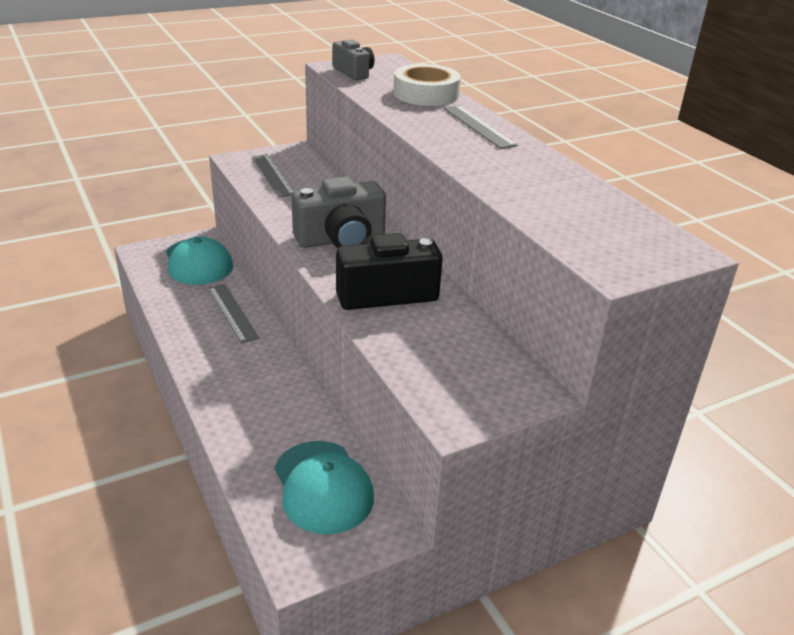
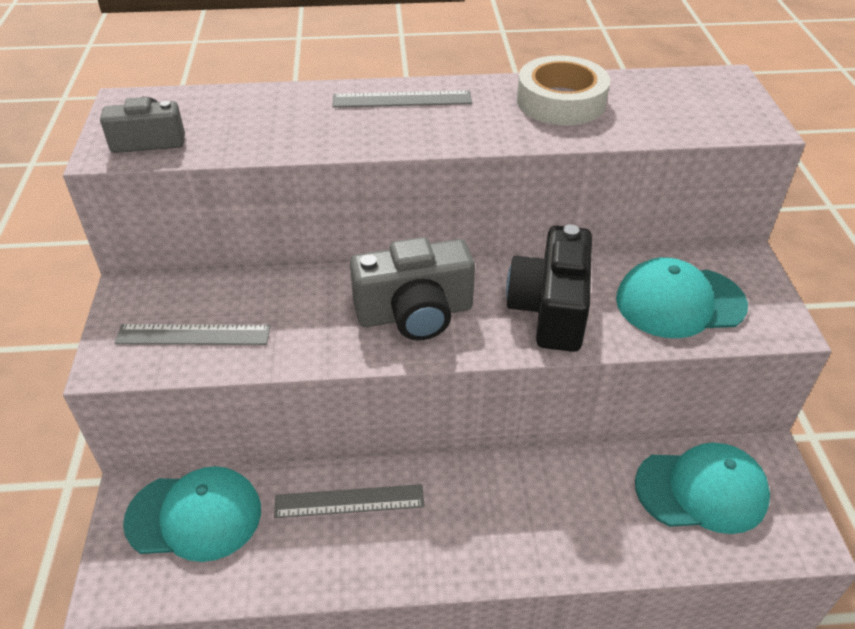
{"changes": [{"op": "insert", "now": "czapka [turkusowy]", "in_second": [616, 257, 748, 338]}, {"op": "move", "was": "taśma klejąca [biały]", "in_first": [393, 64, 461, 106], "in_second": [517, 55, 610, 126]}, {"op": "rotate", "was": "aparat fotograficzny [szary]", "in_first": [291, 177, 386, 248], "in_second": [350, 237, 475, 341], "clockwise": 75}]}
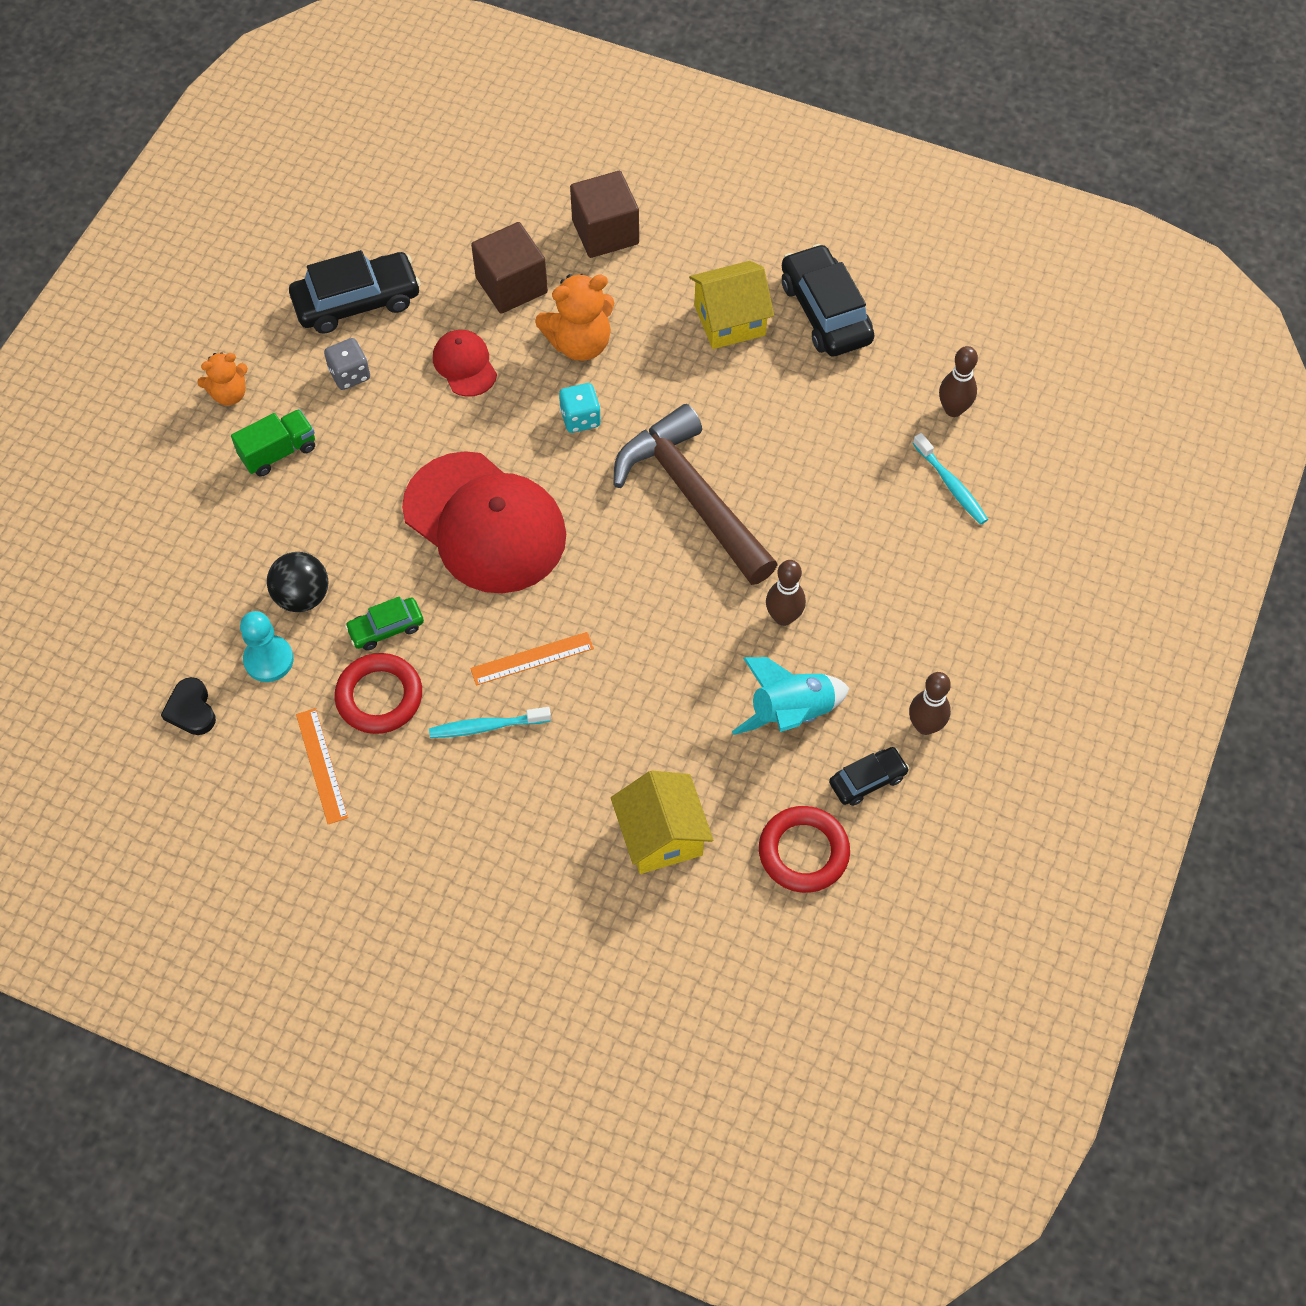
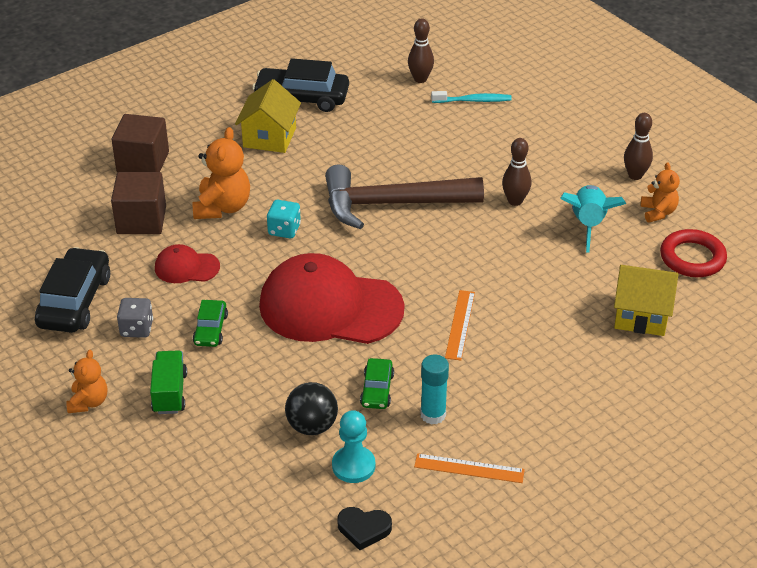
{"changes": [{"op": "delete", "was": "szczoteczka do zębów [turkusowy]", "in_first": [429, 707, 551, 738]}, {"op": "insert", "now": "samochód [zielony]", "in_second": [193, 300, 228, 347]}, {"op": "replace", "was": "pierścień [czerwony]", "now": "klej w sztyfcie [turkusowy]", "in_first": [334, 653, 422, 734], "in_second": [420, 355, 449, 425]}, {"op": "replace", "was": "samochód [czarny]", "now": "miś [pomarańczowy]", "in_first": [829, 747, 909, 806], "in_second": [640, 163, 680, 223]}, {"op": "rotate", "was": "czapka [czerwony]", "in_first": [402, 451, 566, 593], "in_second": [259, 253, 405, 344], "clockwise": -150}]}
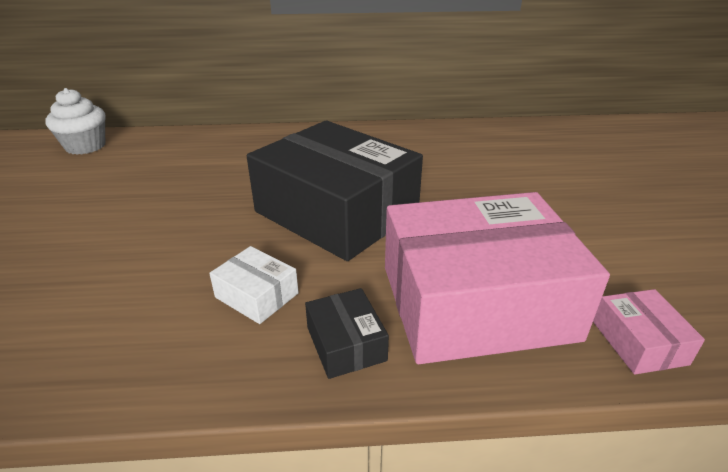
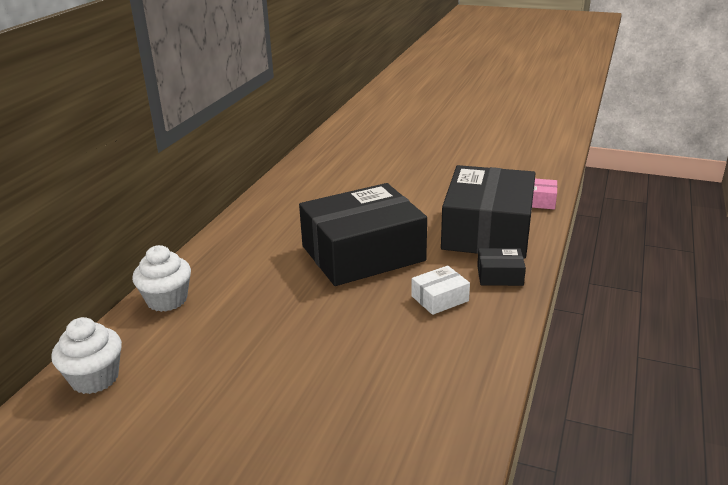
{"changes": [{"op": "insert", "now": "muffinka [biały]", "in_second": [132, 245, 191, 312]}, {"op": "recolor", "was": "pudełko [różowy]", "now": "pudełko [czarny]", "in_first": [385, 192, 610, 364], "in_second": [441, 165, 536, 259]}]}
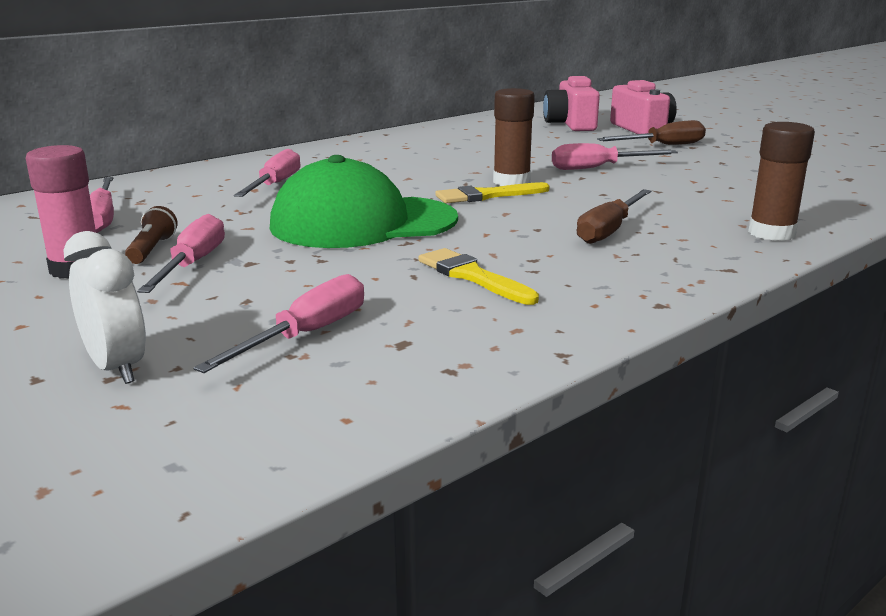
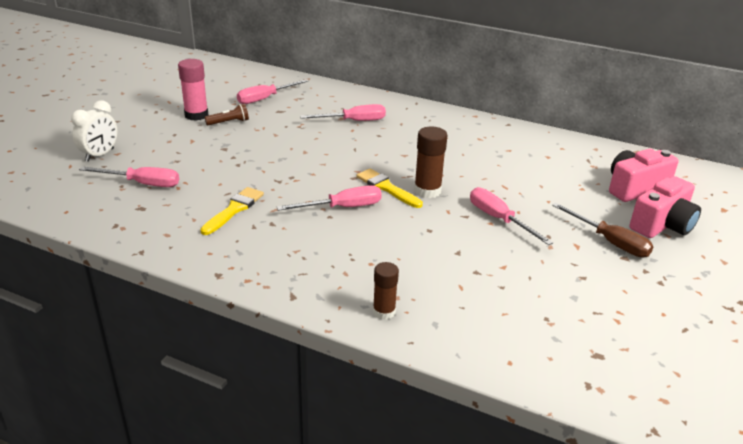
{"changes": [{"op": "delete", "was": "czapka [zielony]", "in_first": [270, 155, 458, 248]}, {"op": "delete", "was": "śrubokręt [brązowy]", "in_first": [577, 189, 652, 244]}, {"op": "move", "was": "śrubokręt [różowy]", "in_first": [137, 214, 225, 293], "in_second": [277, 185, 382, 211]}, {"op": "resize", "was": "klej w sztyfcie [brązowy]", "in_first": [748, 122, 815, 241], "in_second": [373, 262, 399, 320], "ratio": 0.65}]}
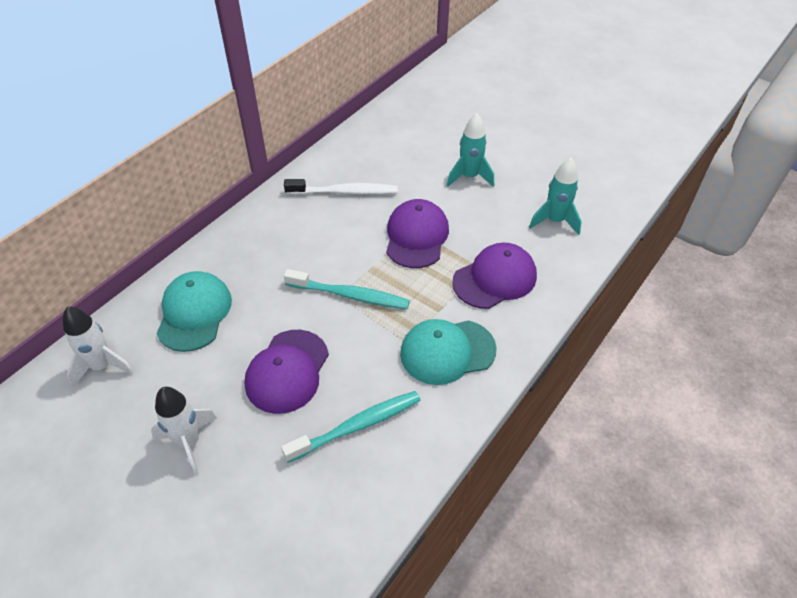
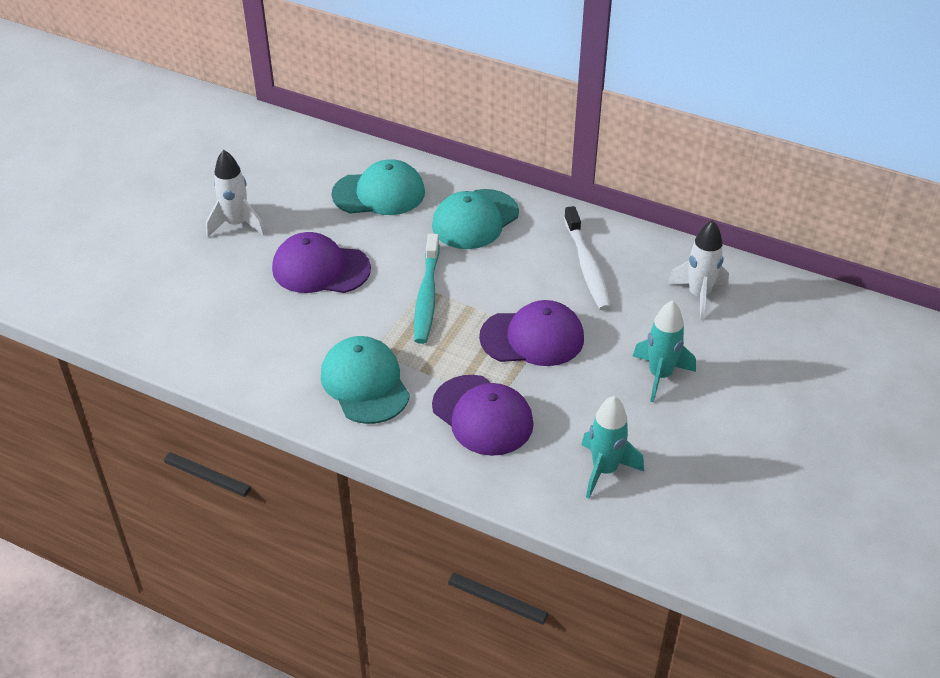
{"changes": [{"op": "delete", "was": "szczoteczka do zębów [turkusowy]", "in_first": [281, 391, 420, 463]}, {"op": "insert", "now": "czapka [turkusowy]", "in_second": [432, 189, 519, 249]}, {"op": "move", "was": "rakieta [biały]", "in_first": [63, 306, 134, 388], "in_second": [667, 220, 729, 320]}]}
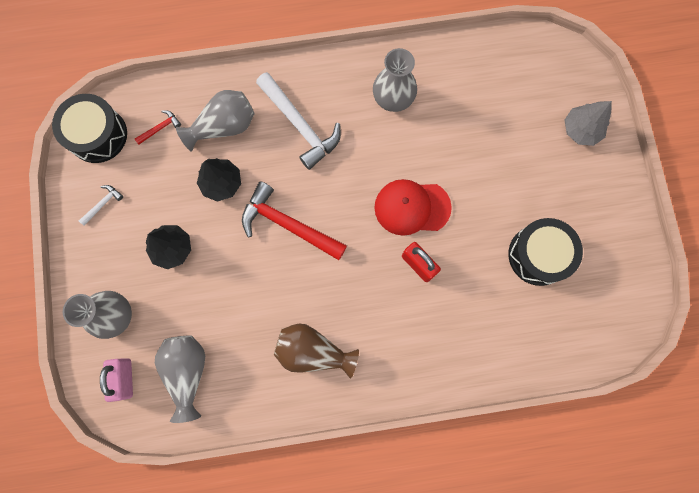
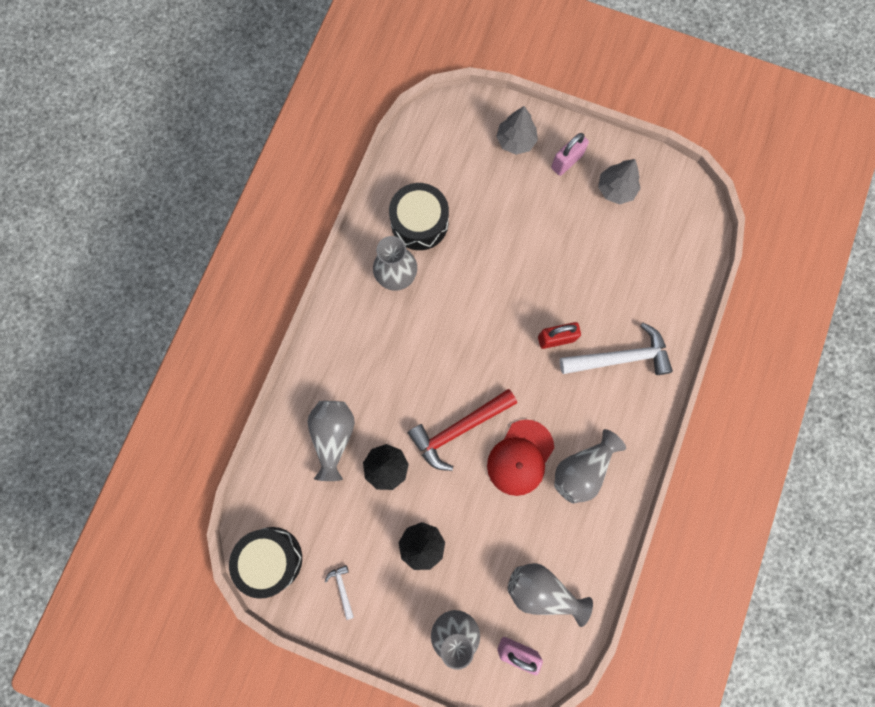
{"changes": [{"op": "delete", "was": "młotek [czerwony]", "in_first": [135, 110, 181, 145]}, {"op": "insert", "now": "kłódka [różowy]", "in_second": [551, 133, 589, 176]}, {"op": "insert", "now": "drzewko [szary]", "in_second": [598, 159, 640, 204]}, {"op": "move", "was": "młotek [biały]", "in_first": [256, 72, 341, 170], "in_second": [560, 323, 673, 375]}, {"op": "move", "was": "czapka [czerwony]", "in_first": [374, 179, 452, 236], "in_second": [487, 420, 554, 496]}, {"op": "move", "was": "bęben [czarny]", "in_first": [508, 218, 583, 286], "in_second": [389, 183, 449, 250]}, {"op": "recolor", "was": "wazon [brązowy]", "now": "wazon [szary]", "in_first": [274, 323, 359, 379], "in_second": [554, 429, 626, 504]}]}
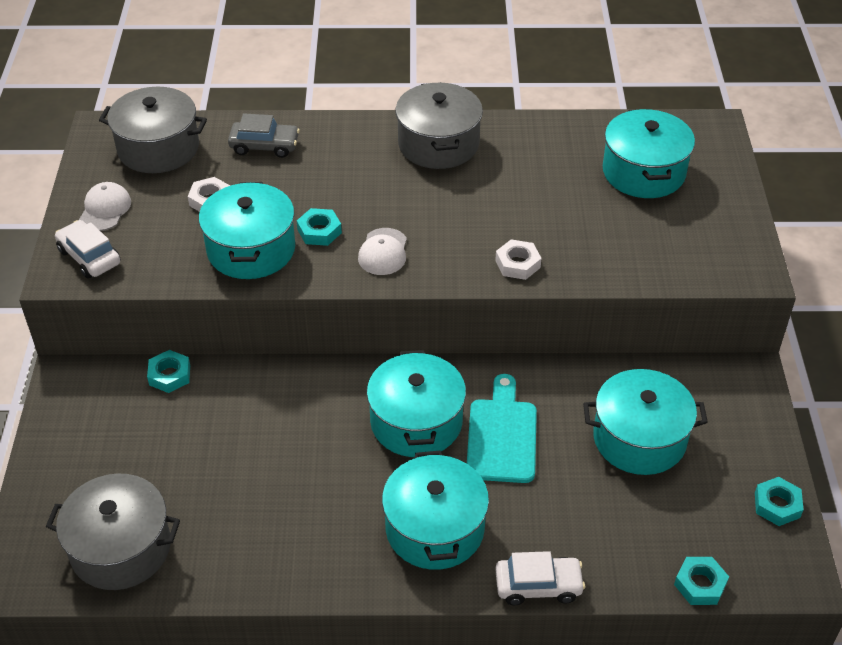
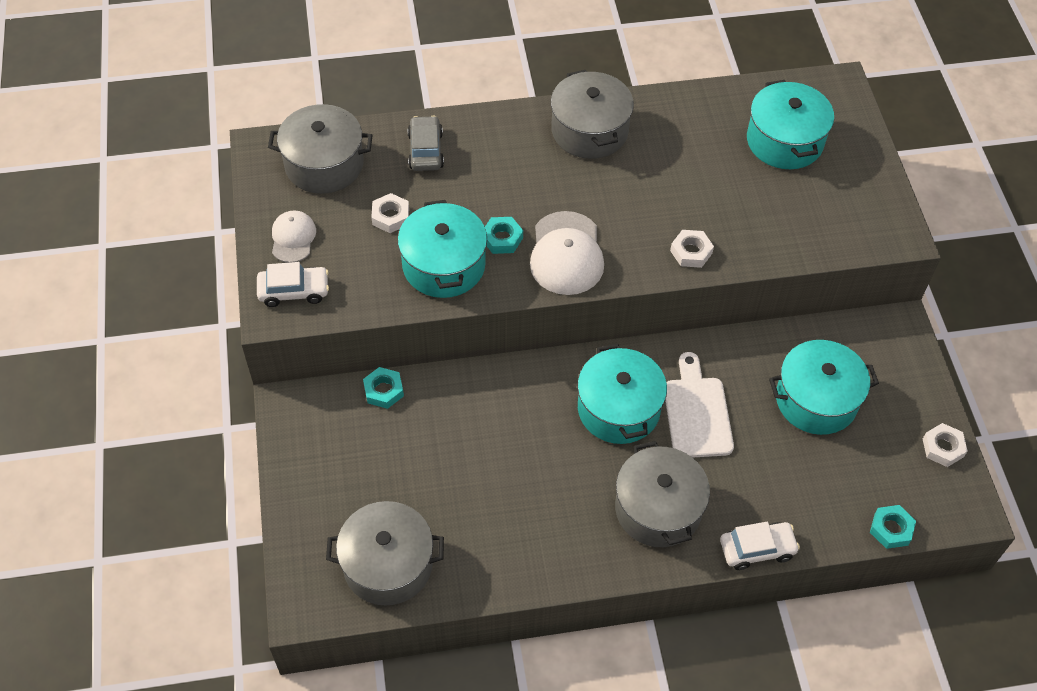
{"changes": [{"op": "recolor", "was": "garnek [turkusowy]", "now": "garnek [szary]", "in_first": [382, 451, 489, 570], "in_second": [615, 441, 710, 547]}, {"op": "recolor", "was": "deska do krojenia [turkusowy]", "now": "deska do krojenia [biały]", "in_first": [467, 374, 537, 483], "in_second": [665, 352, 734, 458]}, {"op": "recolor", "was": "nakrętka [turkusowy]", "now": "nakrętka [biały]", "in_first": [755, 477, 804, 526], "in_second": [923, 423, 967, 467]}, {"op": "rotate", "was": "samochód [biały]", "in_first": [55, 220, 121, 279], "in_second": [257, 262, 329, 307], "clockwise": 135}, {"op": "rotate", "was": "samochód [szary]", "in_first": [228, 113, 300, 158], "in_second": [408, 115, 444, 171], "clockwise": -90}, {"op": "resize", "was": "czapka [biały]", "in_first": [358, 228, 407, 275], "in_second": [530, 211, 604, 295], "ratio": 1.66}]}
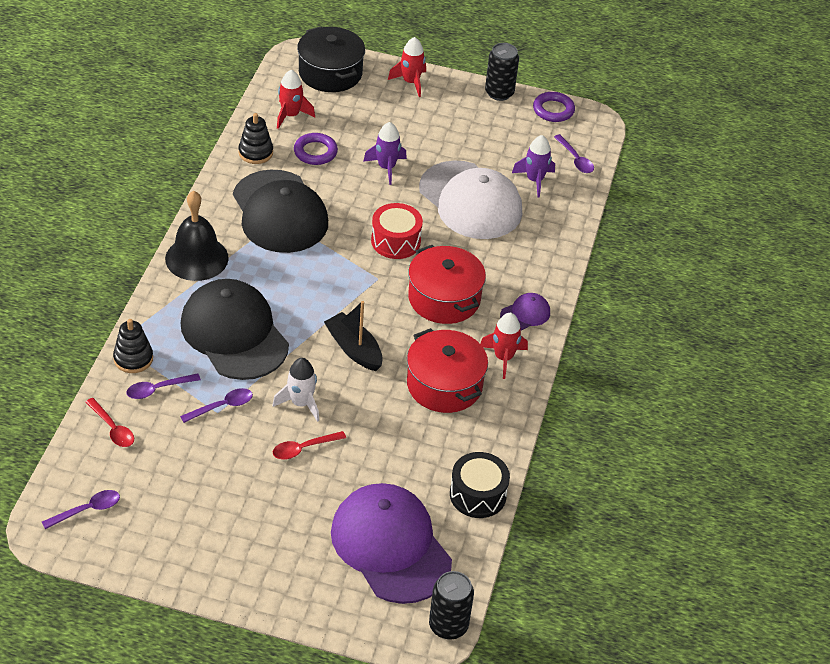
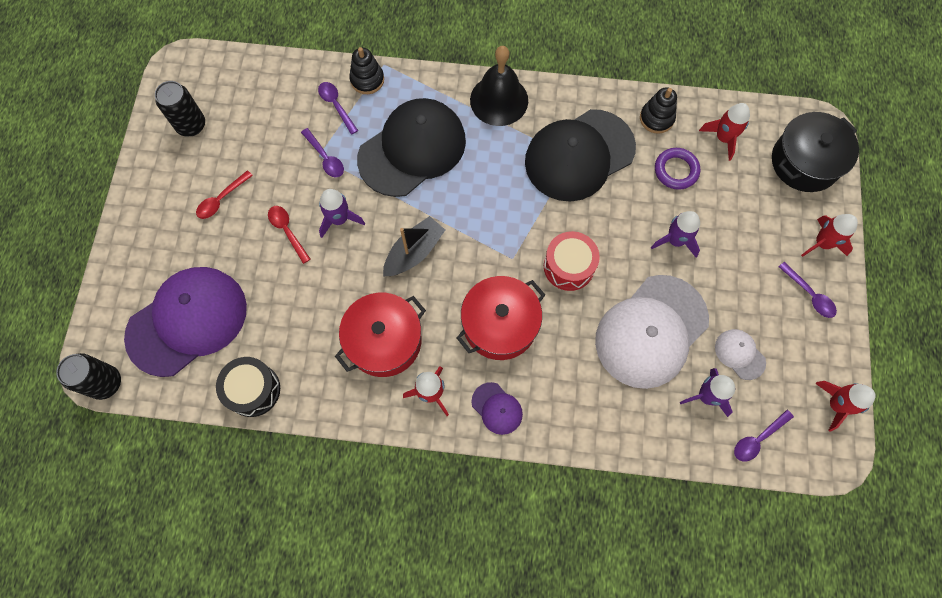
{"changes": [{"op": "insert", "now": "czapka [biały]", "in_second": [715, 329, 766, 380]}, {"op": "move", "was": "łyżka [fioletowy]", "in_first": [42, 490, 120, 529], "in_second": [779, 262, 837, 318]}, {"op": "move", "was": "łyżka [czerwony]", "in_first": [85, 398, 134, 447], "in_second": [196, 170, 253, 219]}, {"op": "move", "was": "puszka [czarny]", "in_first": [485, 43, 519, 101], "in_second": [155, 81, 205, 137]}, {"op": "replace", "was": "pierścień [fioletowy]", "now": "rakieta [czerwony]", "in_first": [533, 92, 575, 122], "in_second": [815, 381, 875, 432]}, {"op": "recolor", "was": "rakieta [biały]", "now": "rakieta [fioletowy]", "in_first": [273, 358, 319, 422], "in_second": [319, 189, 365, 238]}]}
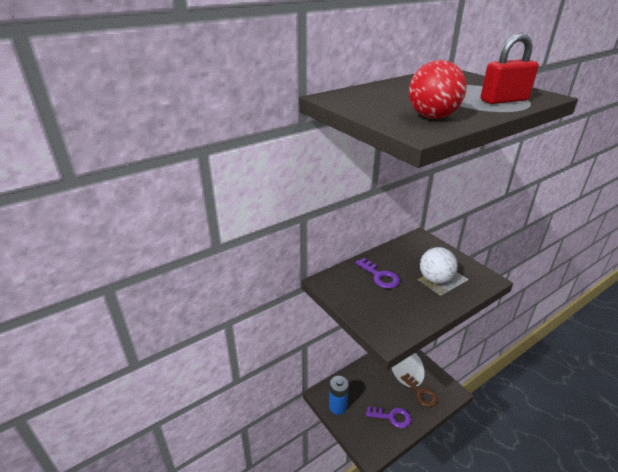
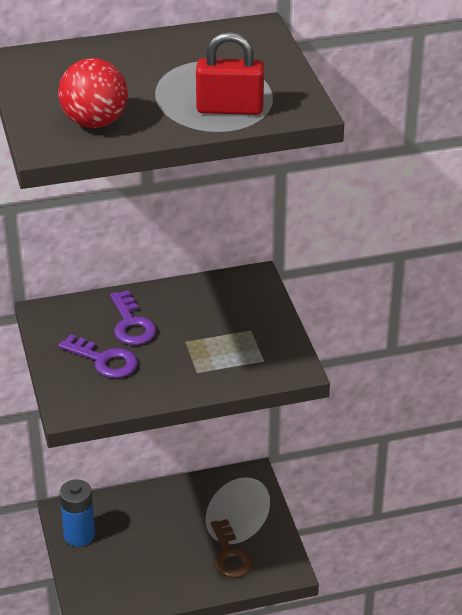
{"changes": [{"op": "delete", "was": "piłka [biały]", "in_first": [420, 247, 458, 284]}, {"op": "move", "was": "klucz [fioletowy]", "in_first": [366, 407, 411, 428], "in_second": [59, 334, 138, 378]}]}
